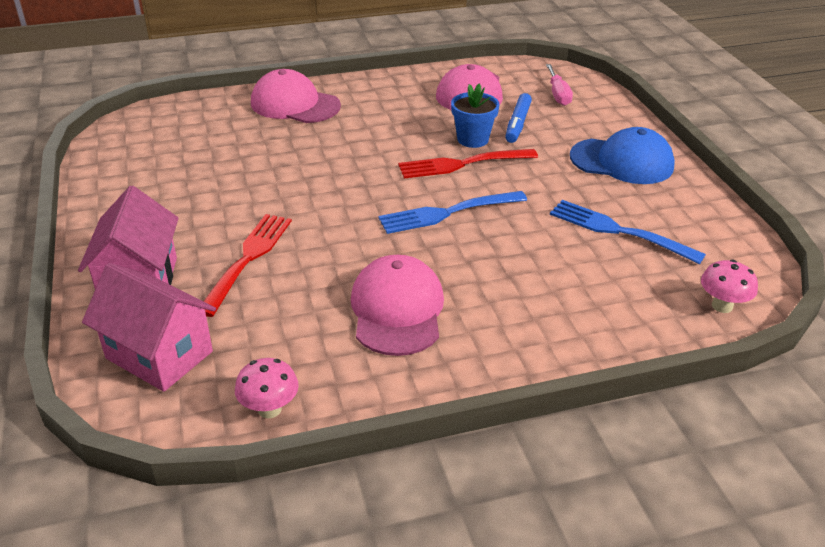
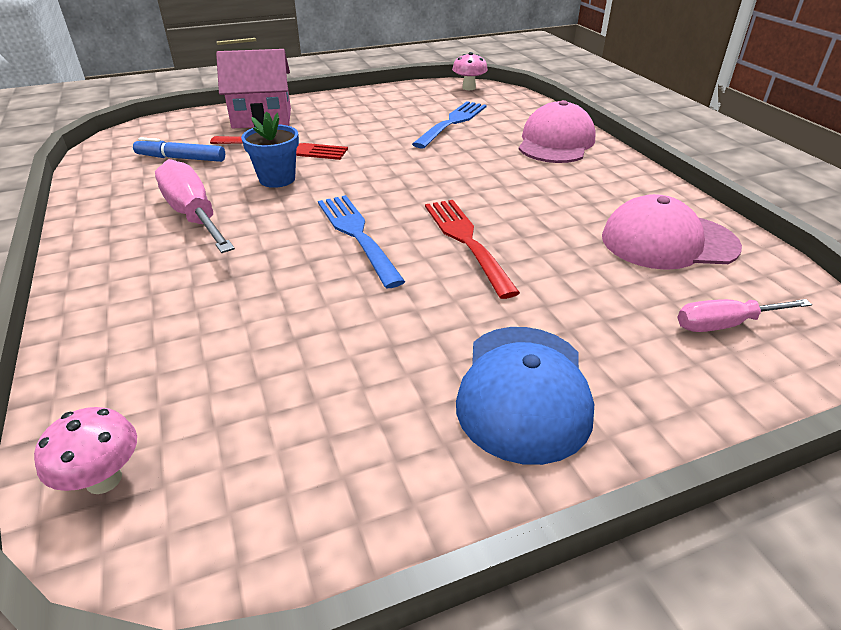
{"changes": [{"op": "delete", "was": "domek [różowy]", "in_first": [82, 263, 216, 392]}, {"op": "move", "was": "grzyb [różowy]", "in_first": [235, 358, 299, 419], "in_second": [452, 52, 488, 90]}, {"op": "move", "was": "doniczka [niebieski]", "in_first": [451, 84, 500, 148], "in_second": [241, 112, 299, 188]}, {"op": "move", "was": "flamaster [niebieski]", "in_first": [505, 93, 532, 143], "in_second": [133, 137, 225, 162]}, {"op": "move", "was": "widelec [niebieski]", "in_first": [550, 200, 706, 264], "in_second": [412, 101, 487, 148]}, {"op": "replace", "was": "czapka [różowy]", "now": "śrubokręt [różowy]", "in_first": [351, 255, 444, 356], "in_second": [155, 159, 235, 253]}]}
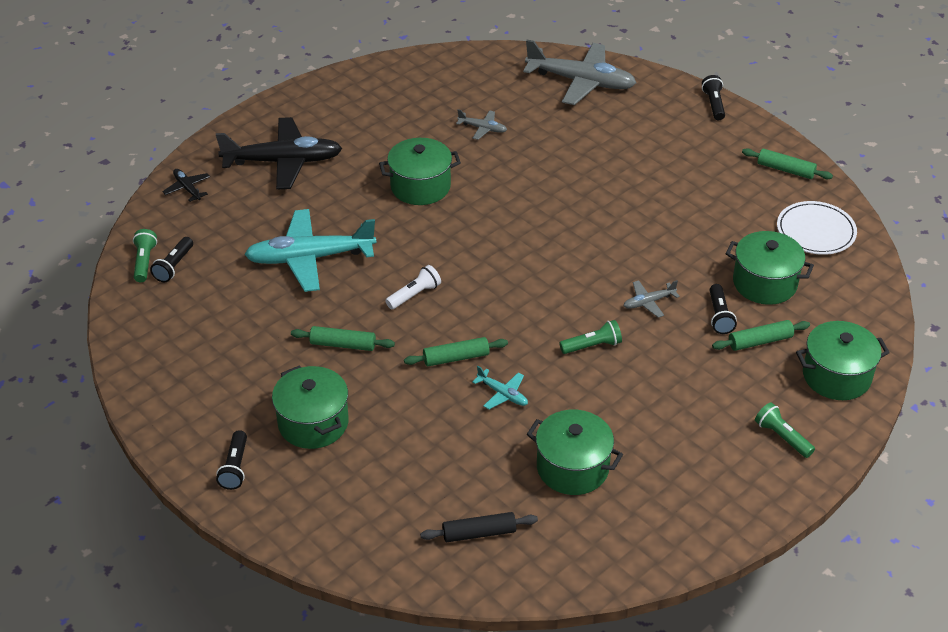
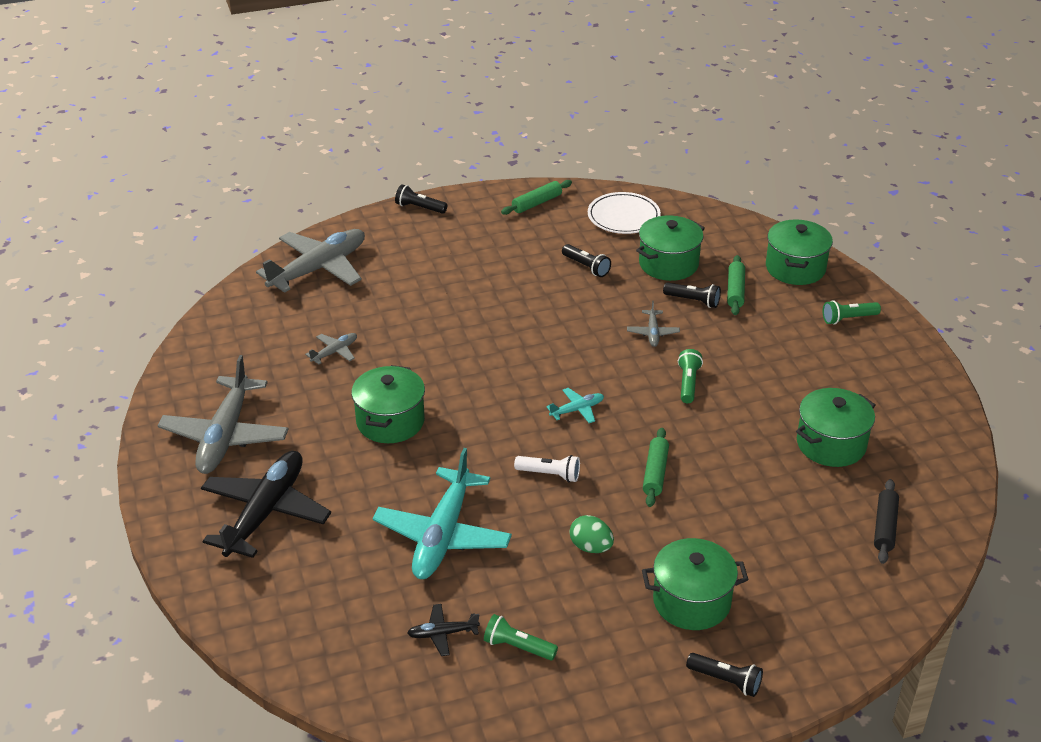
{"changes": [{"op": "insert", "now": "samolot [szary]", "in_second": [158, 355, 289, 474]}, {"op": "move", "was": "latarka [zielony]", "in_first": [133, 229, 157, 282], "in_second": [484, 614, 558, 661]}, {"op": "move", "was": "latarka [czarny]", "in_first": [150, 237, 193, 282], "in_second": [562, 244, 611, 277]}, {"op": "move", "was": "samolot [czarny]", "in_first": [162, 169, 210, 202], "in_second": [407, 604, 480, 656]}, {"op": "move", "was": "samolot [turkusowy]", "in_first": [472, 366, 528, 409], "in_second": [546, 388, 604, 423]}, {"op": "replace", "was": "wałek do ciasta [zielony]", "now": "jajko [zielony]", "in_first": [291, 326, 395, 351], "in_second": [569, 515, 614, 553]}, {"op": "rotate", "was": "latarka [biały]", "in_first": [385, 265, 441, 309], "in_second": [514, 455, 580, 482], "clockwise": 120}]}
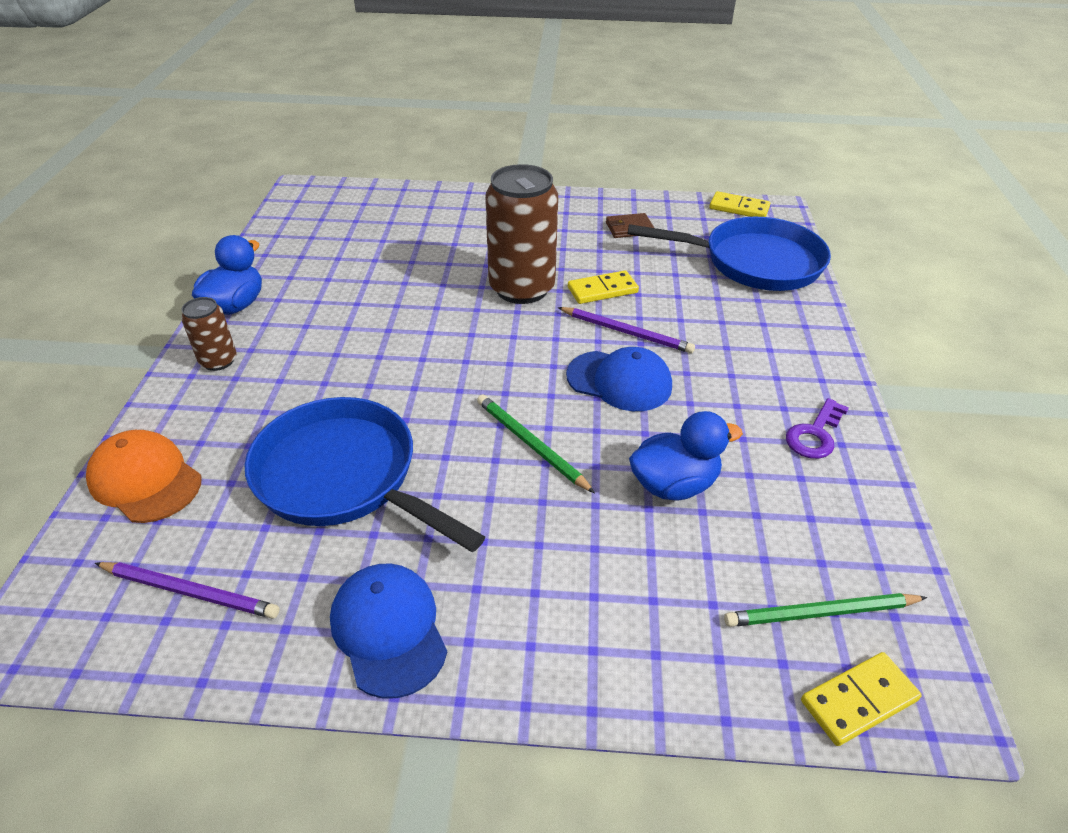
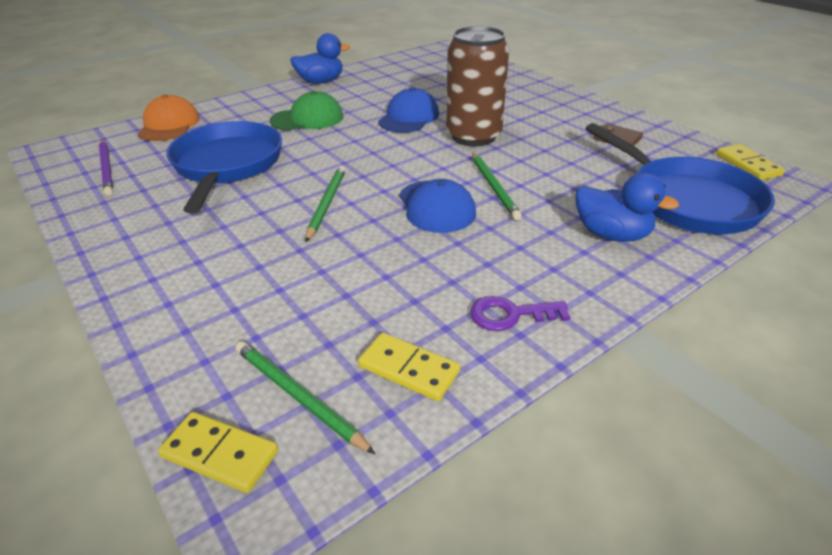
{"changes": [{"op": "delete", "was": "puszka [brązowy]", "in_first": [181, 297, 237, 371]}, {"op": "insert", "now": "czapka [zielony]", "in_second": [270, 91, 343, 131]}, {"op": "move", "was": "czapka [niebieski]", "in_first": [330, 564, 447, 699], "in_second": [378, 88, 439, 133]}, {"op": "move", "was": "kostka domina [żółty]", "in_first": [568, 270, 639, 304], "in_second": [358, 333, 460, 401]}, {"op": "move", "was": "kaczka [niebieski]", "in_first": [629, 411, 743, 501], "in_second": [575, 173, 679, 242]}, {"op": "recolor", "was": "ołówek [fioletowy]", "now": "ołówek [zielony]", "in_first": [558, 307, 695, 353], "in_second": [472, 153, 522, 220]}]}
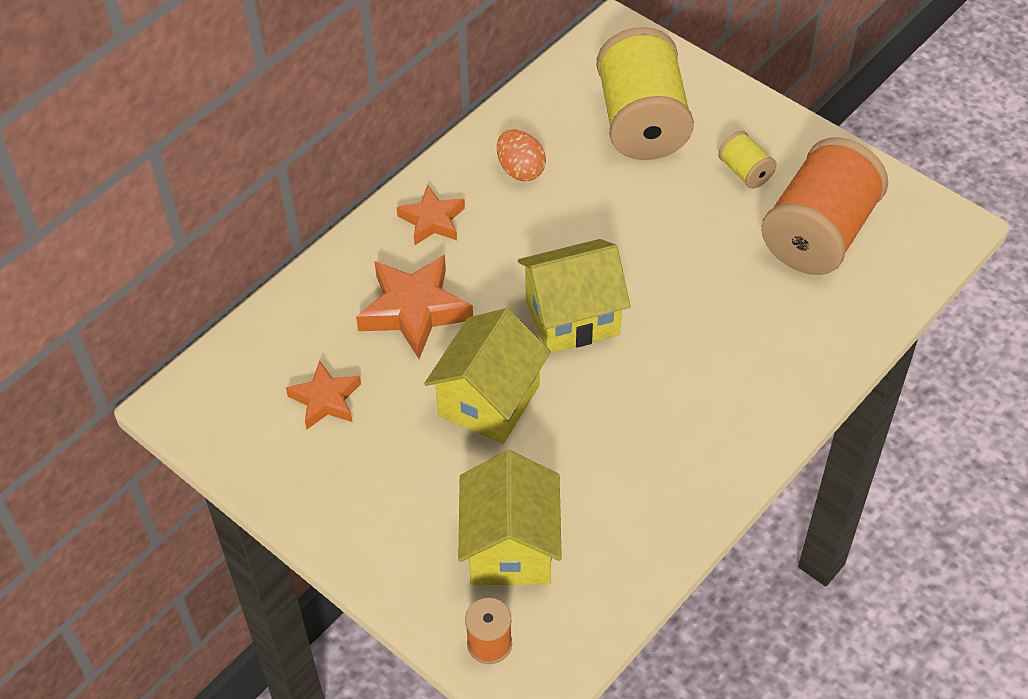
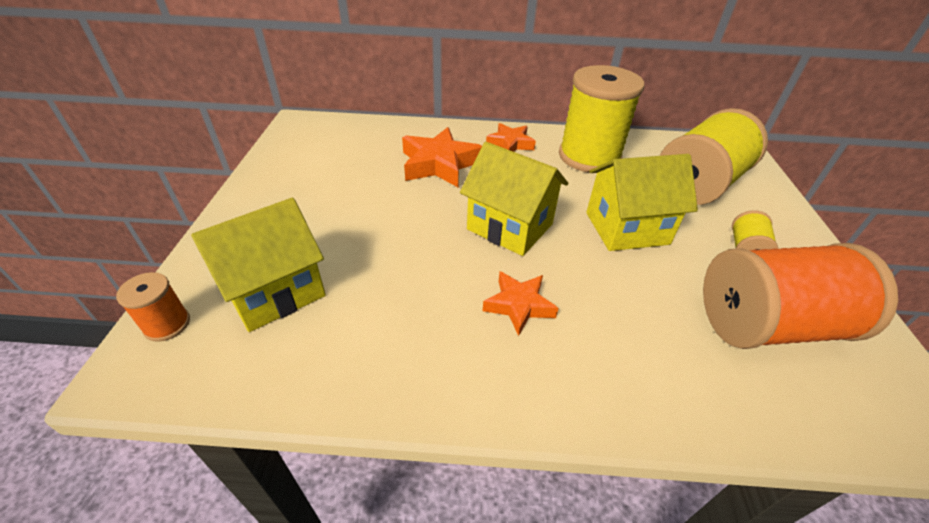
{"changes": [{"op": "move", "was": "gwiazda [pomarańczowy]", "in_first": [286, 360, 361, 429], "in_second": [483, 271, 559, 336]}, {"op": "move", "was": "domek [żółty]", "in_first": [424, 308, 551, 444], "in_second": [586, 154, 698, 251]}, {"op": "replace", "was": "jajko [pomarańczowy]", "now": "szpulka [żółty]", "in_first": [497, 129, 546, 181], "in_second": [559, 65, 645, 173]}]}
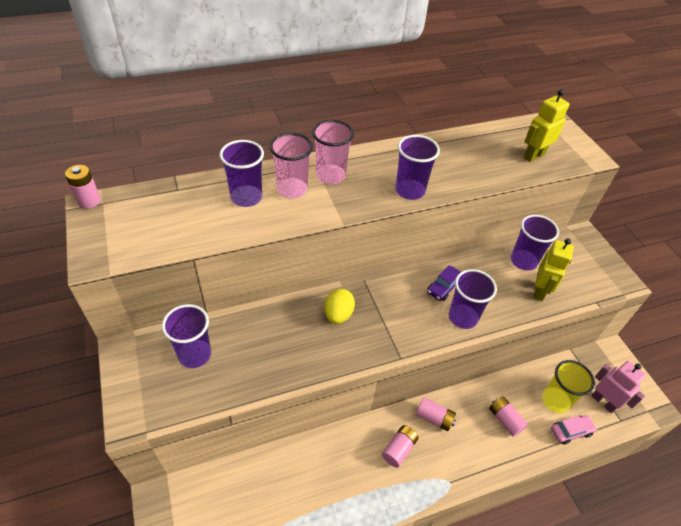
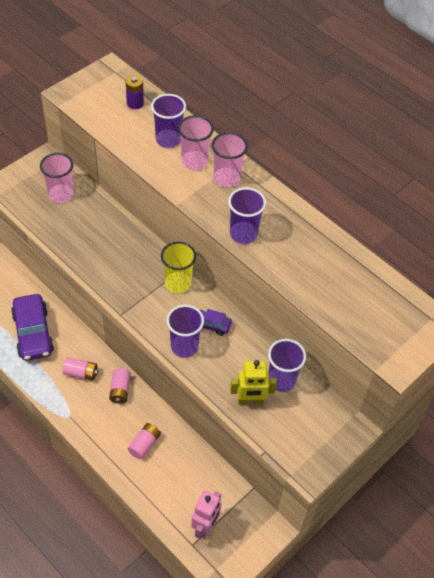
{"changes": [{"op": "delete", "was": "bateria [różowy]", "in_first": [65, 165, 101, 209]}, {"op": "delete", "was": "jajko [żółty]", "in_first": [324, 289, 355, 324]}, {"op": "delete", "was": "robot [żółty]", "in_first": [524, 89, 569, 162]}, {"op": "delete", "was": "samochód [różowy]", "in_first": [551, 415, 597, 444]}, {"op": "insert", "now": "samochód [fioletowy]", "in_second": [11, 294, 54, 361]}, {"op": "insert", "now": "bateria [fioletowy]", "in_second": [126, 75, 144, 109]}, {"op": "move", "was": "szklanka [żółty]", "in_first": [542, 360, 595, 413], "in_second": [161, 241, 196, 293]}, {"op": "recolor", "was": "szklanka [fioletowy]", "now": "szklanka [różowy]", "in_first": [162, 304, 211, 368], "in_second": [40, 153, 73, 203]}]}
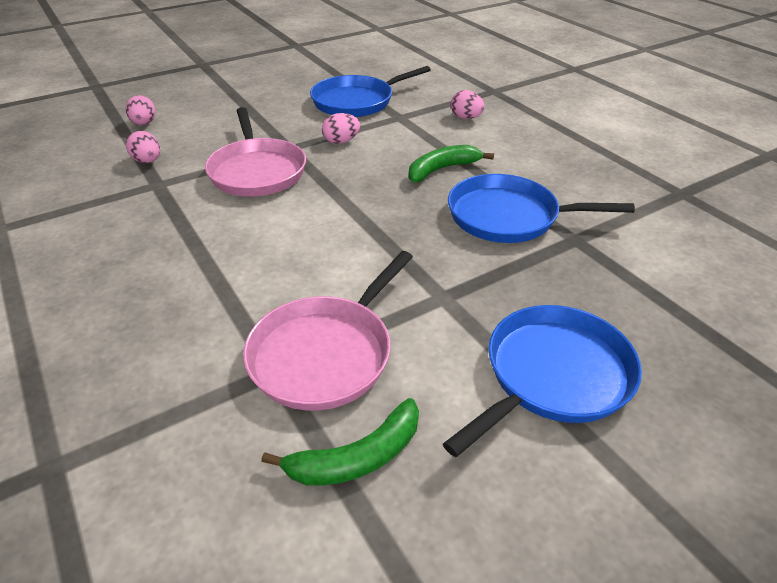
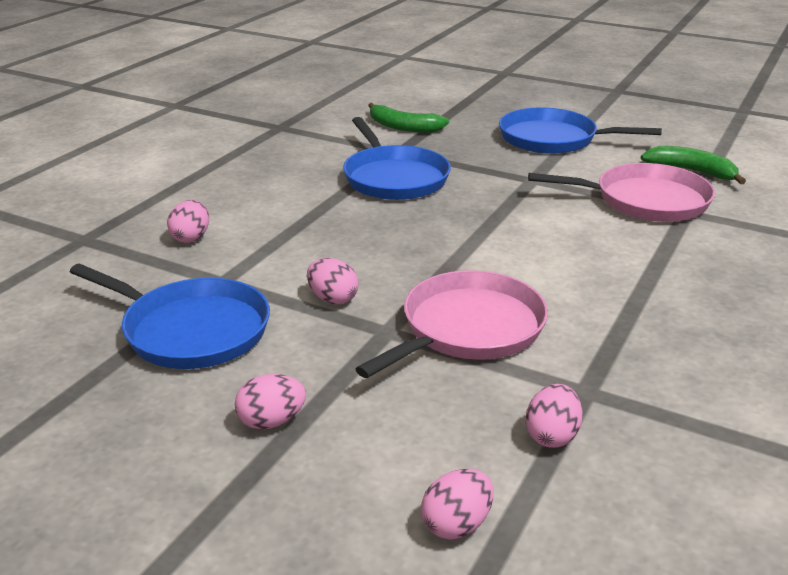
{"changes": [{"op": "insert", "now": "jajko [różowy]", "in_second": [235, 374, 306, 429]}, {"op": "move", "was": "banan [zielony]", "in_first": [409, 145, 494, 183], "in_second": [368, 103, 449, 133]}]}
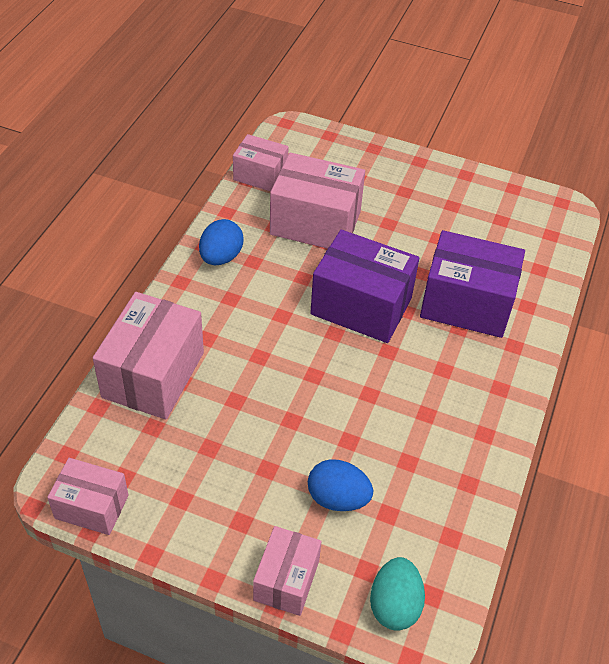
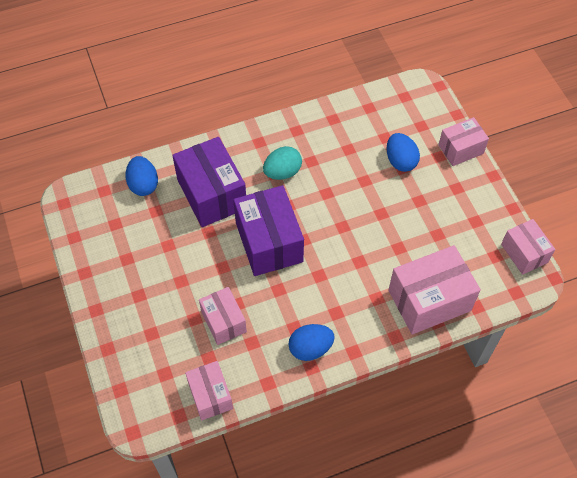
{"changes": [{"op": "insert", "now": "jajko [niebieski]", "in_second": [125, 156, 158, 196]}, {"op": "move", "was": "jajko [turkusowy]", "in_first": [370, 557, 425, 631], "in_second": [263, 146, 302, 180]}, {"op": "resize", "was": "pudełko [różowy]", "in_first": [270, 153, 365, 249], "in_second": [199, 287, 247, 345], "ratio": 0.6}]}
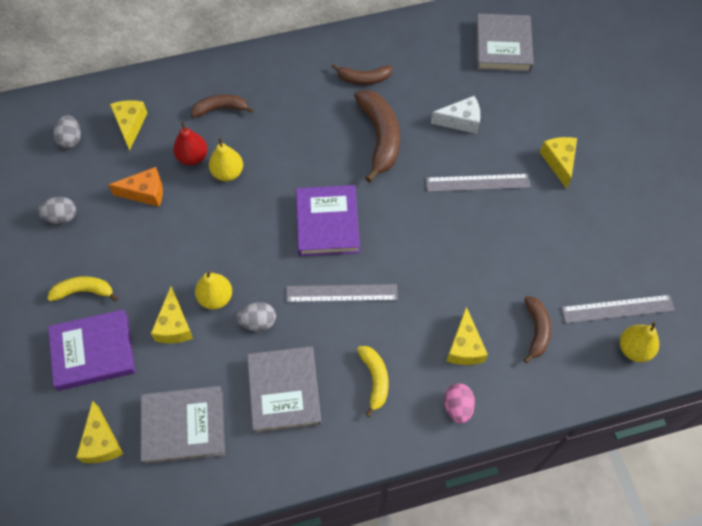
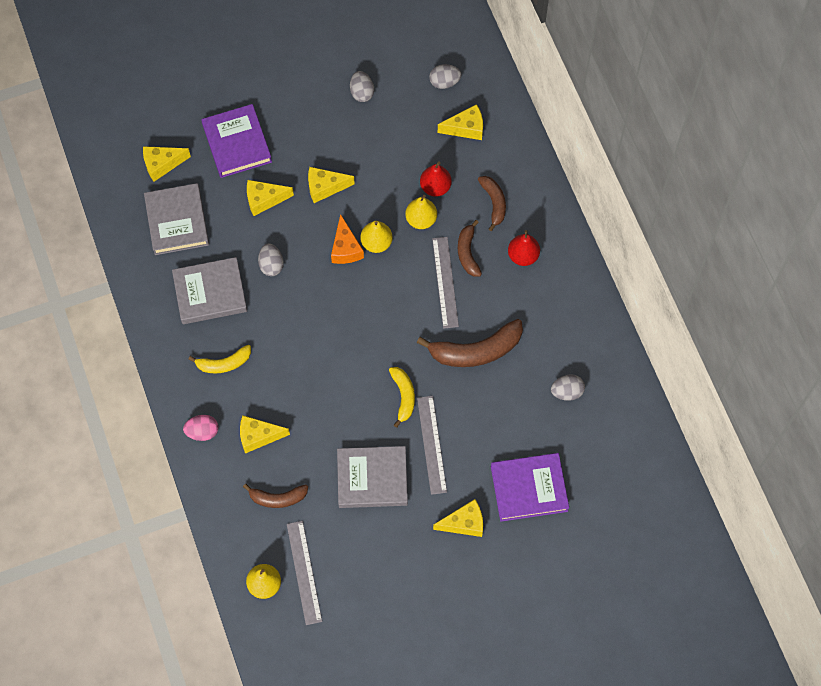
{"changes": [{"op": "delete", "was": "ser [biały]", "in_first": [431, 96, 480, 134]}, {"op": "insert", "now": "ser [żółty]", "in_second": [308, 167, 355, 203]}, {"op": "insert", "now": "gruszka [czerwony]", "in_second": [508, 230, 540, 266]}, {"op": "insert", "now": "jajko [szary]", "in_second": [551, 374, 585, 401]}, {"op": "move", "was": "banan [żółty]", "in_first": [47, 276, 118, 301], "in_second": [389, 367, 415, 428]}, {"op": "move", "was": "ser [pomarańczowy]", "in_first": [108, 167, 163, 207], "in_second": [331, 214, 364, 264]}, {"op": "move", "was": "gruszka [żółty]", "in_first": [195, 270, 232, 310], "in_second": [360, 221, 393, 253]}, {"op": "move", "was": "linijka [szary]", "in_first": [286, 284, 398, 302], "in_second": [432, 237, 459, 329]}, {"op": "move", "was": "książka [fioletowy]", "in_first": [296, 185, 360, 256], "in_second": [491, 453, 569, 522]}, {"op": "move", "was": "banan [brązowy]", "in_first": [332, 64, 393, 85], "in_second": [458, 220, 482, 277]}, {"op": "move", "was": "książka [szary]", "in_first": [476, 13, 534, 72], "in_second": [337, 446, 408, 508]}]}
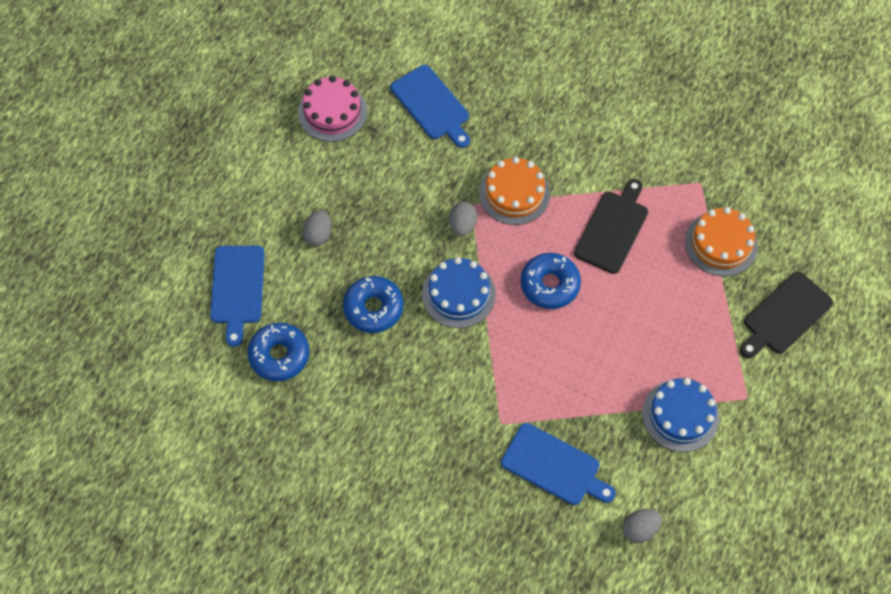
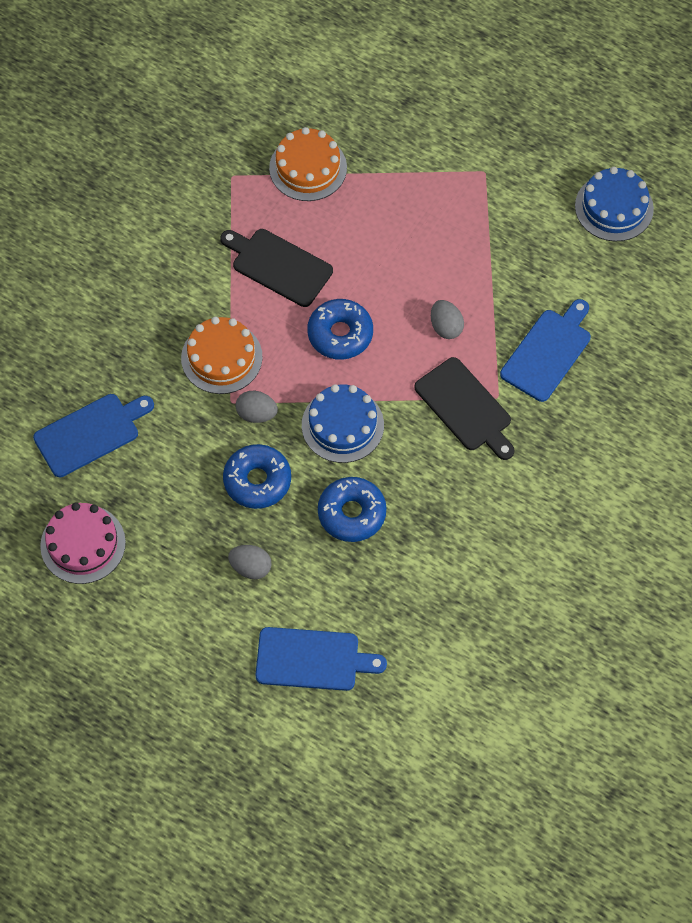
{"changes": [{"op": "move", "was": "donut [niebieski]", "in_first": [247, 323, 309, 381], "in_second": [223, 444, 291, 509]}, {"op": "move", "was": "jajko [szary]", "in_first": [623, 509, 662, 543], "in_second": [431, 300, 464, 339]}, {"op": "move", "was": "tort [niebieski]", "in_first": [642, 378, 720, 452], "in_second": [575, 167, 654, 241]}, {"op": "move", "was": "deska do krojenia [czarny]", "in_first": [740, 271, 833, 358], "in_second": [414, 357, 515, 460]}]}
